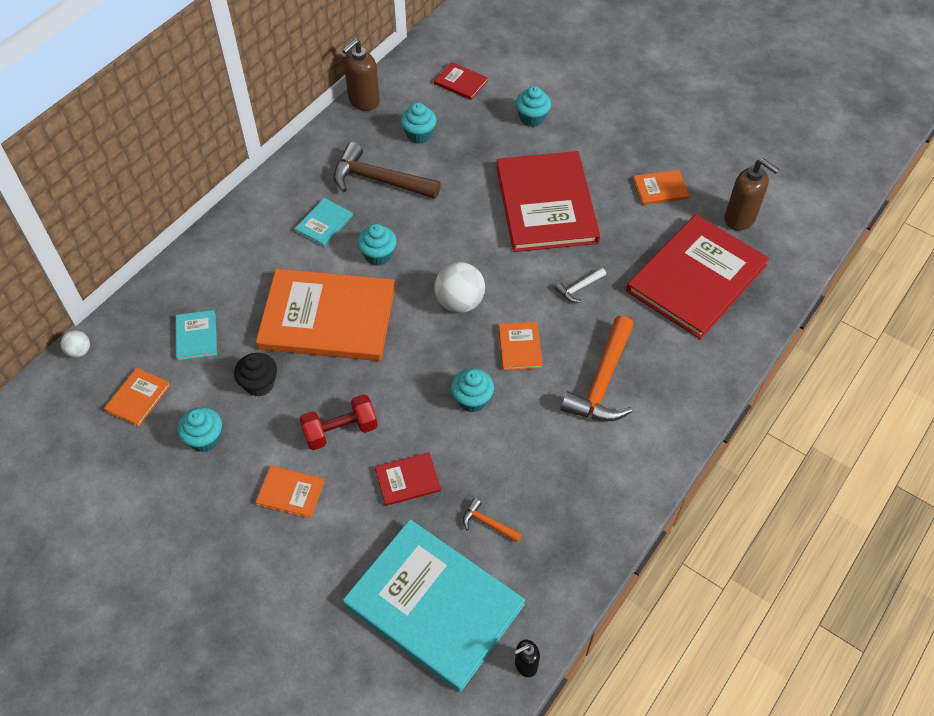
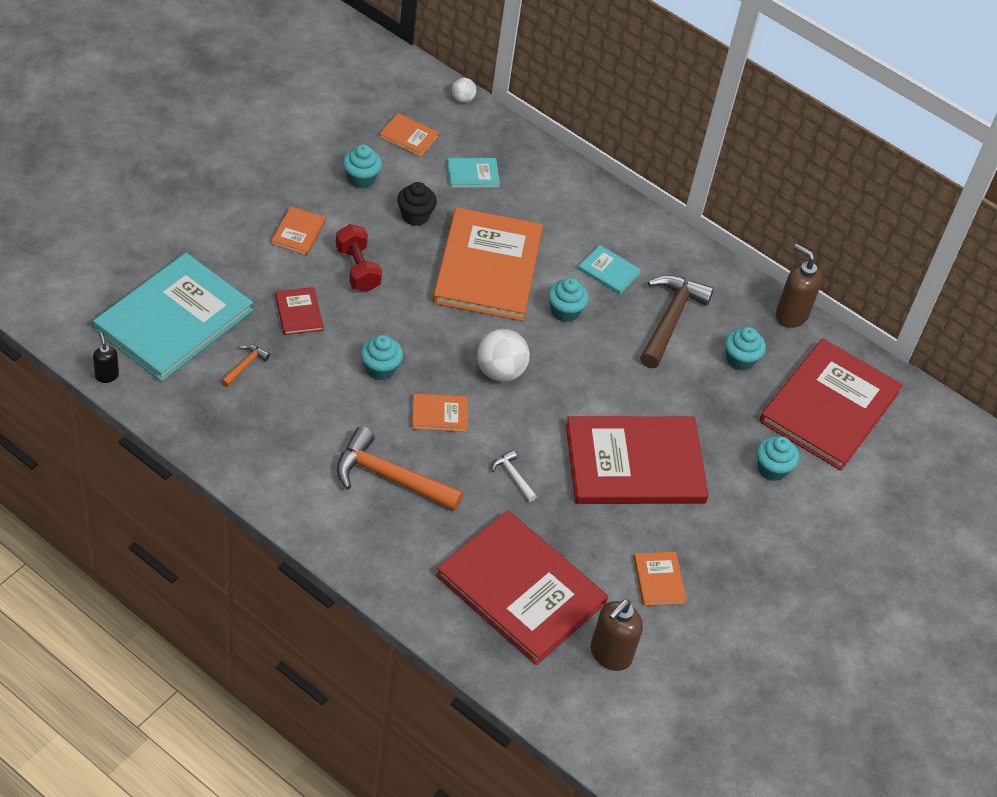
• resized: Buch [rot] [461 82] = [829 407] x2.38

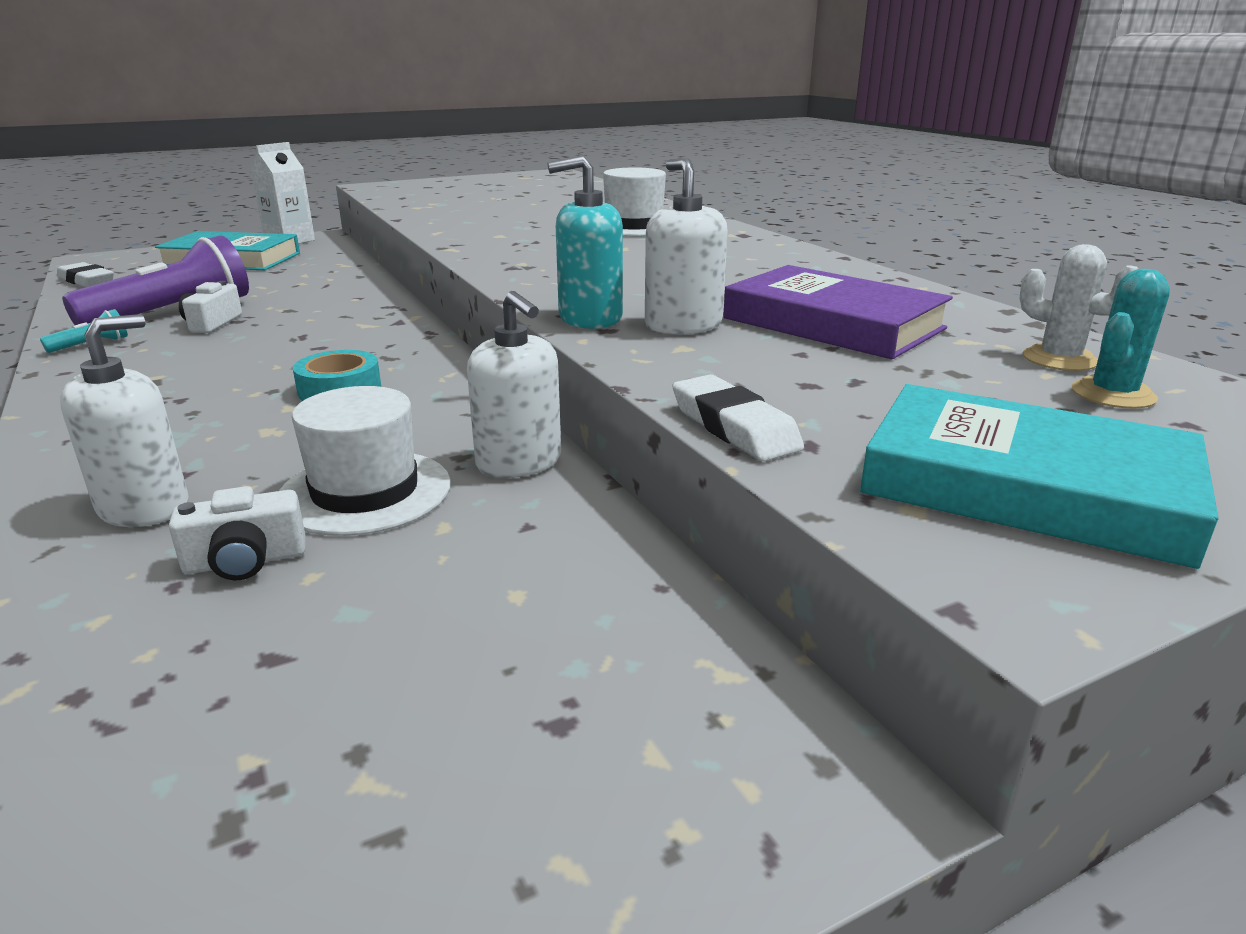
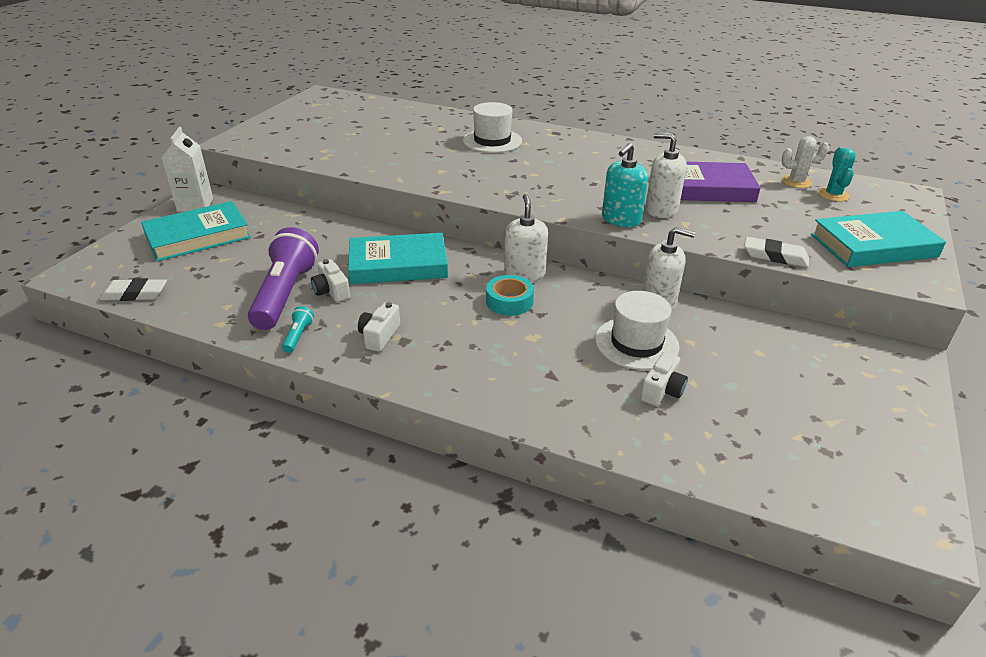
• moved: Seifenspender [weiß] [144 507] to [524 274]
• added: Buch [türkis] [398 265]
• added: Kamera [weiß] [379 336]

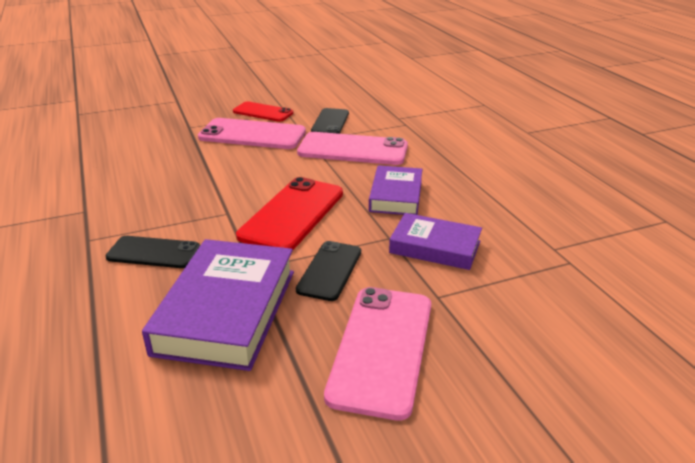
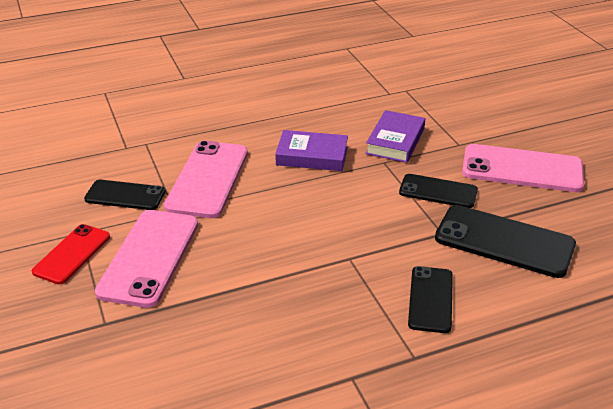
• replaced: Buch [lila] [226 311] to Handy [schwarz] [504 241]
• removed: Handy [rot] [292 214]

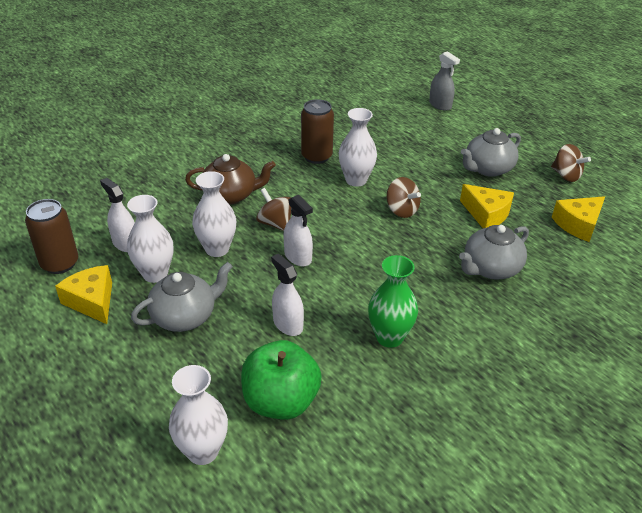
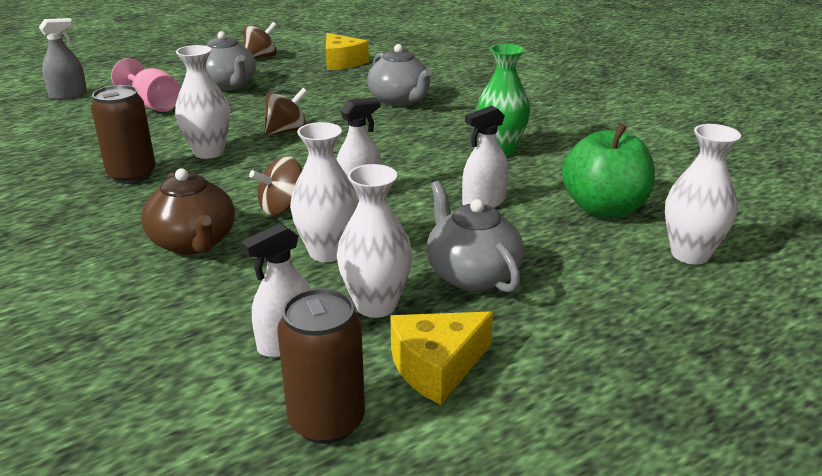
• turned: Teekanne [braun] [230 195] = [194 242] 150 degrees clockwise
• removed: Käse [gelb] [486 214]
• added: Kelch [rosa] [153 105]

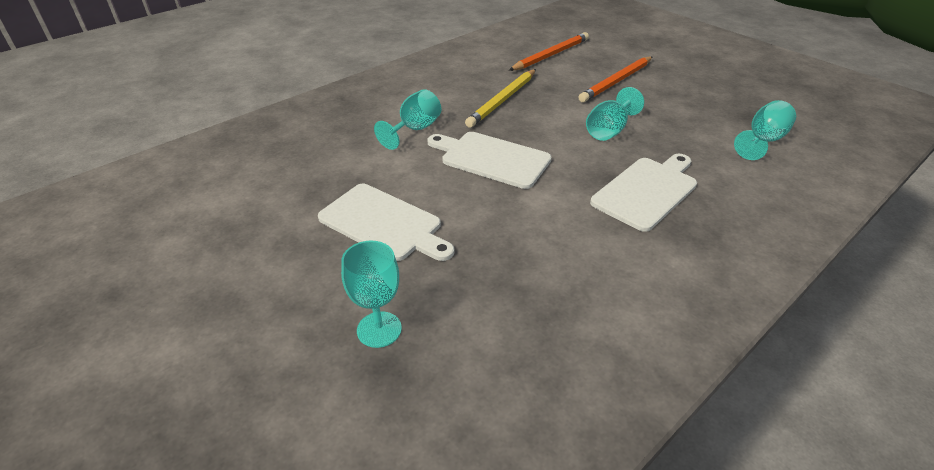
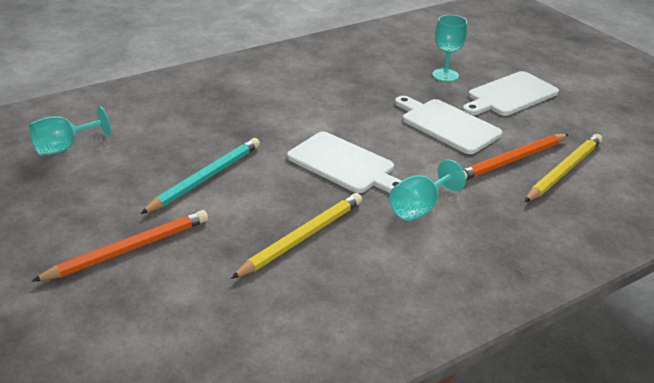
• moved: Bleistift [orange] [550 55] to [512 160]
• replaced: Kelch [türkis] [609 131] to Bleistift [türkis] [205 178]
• moved: Schneidebrett [weiß] [646 191] to [510 95]
• added: Bleistift [gelb] [564 171]

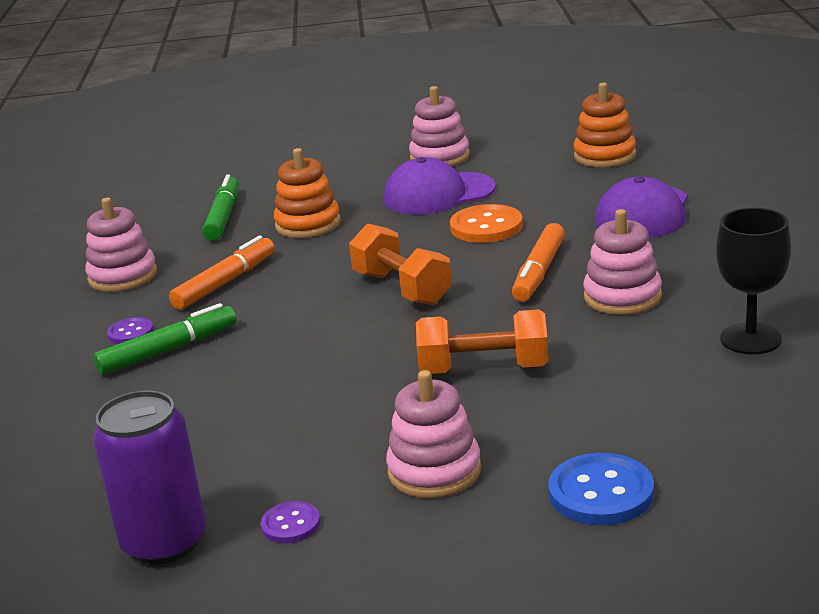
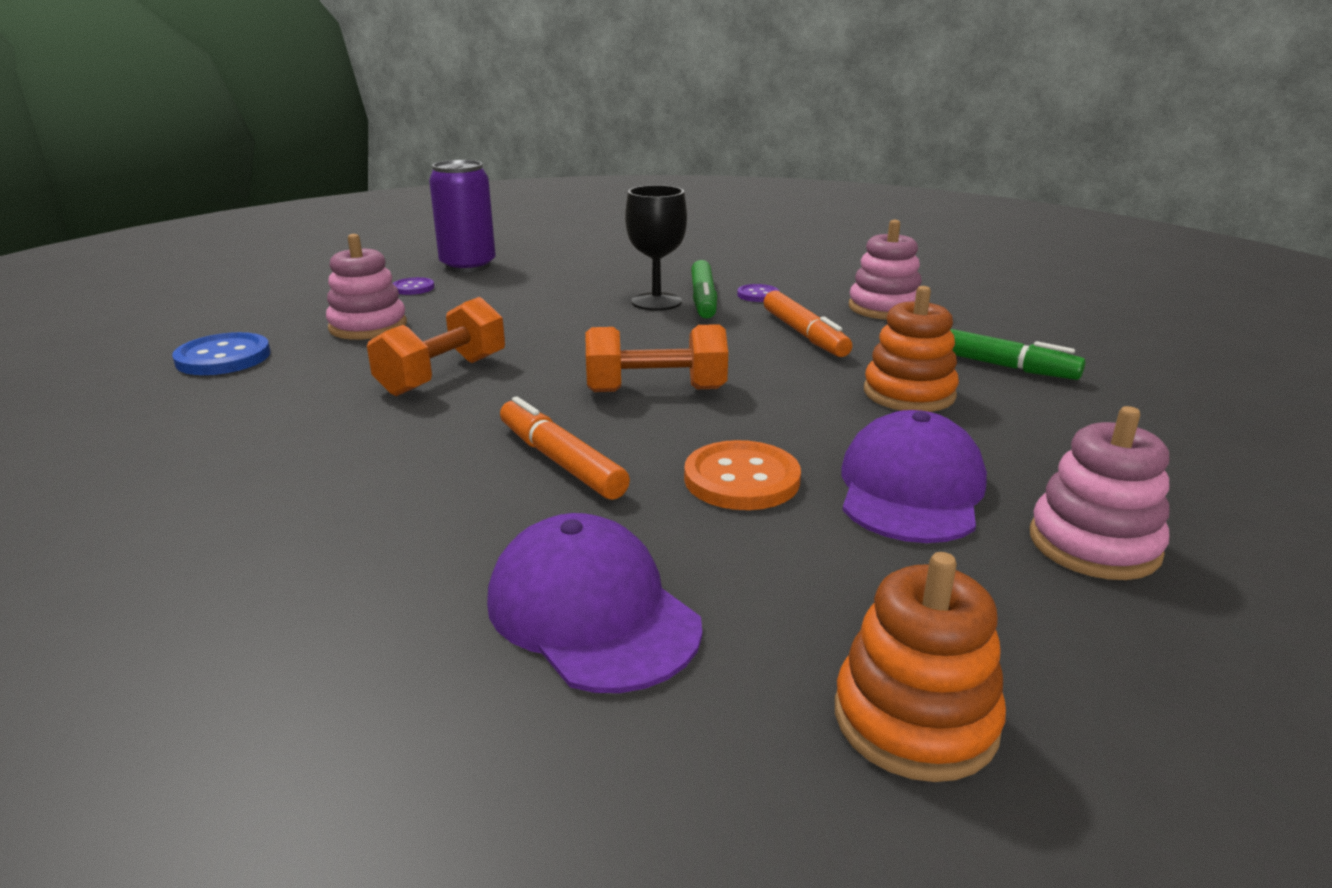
• removed: Stapelspielzeug [rosa] [622 297]
• moved: Kelch [schwarz] [750 339] to [656 302]

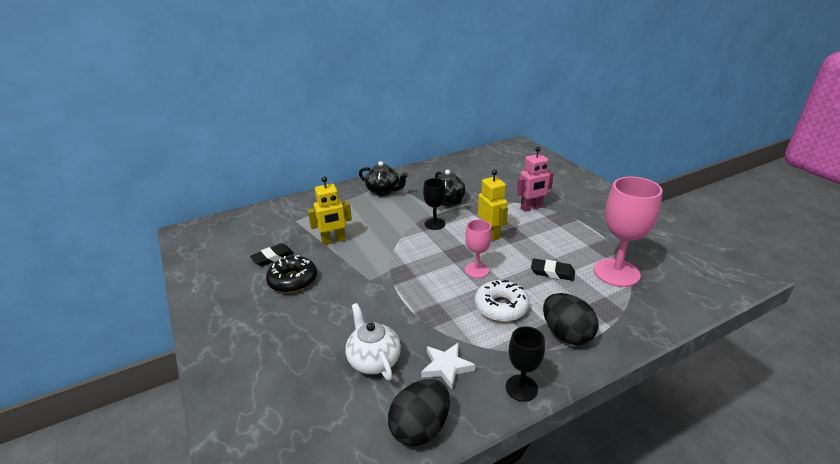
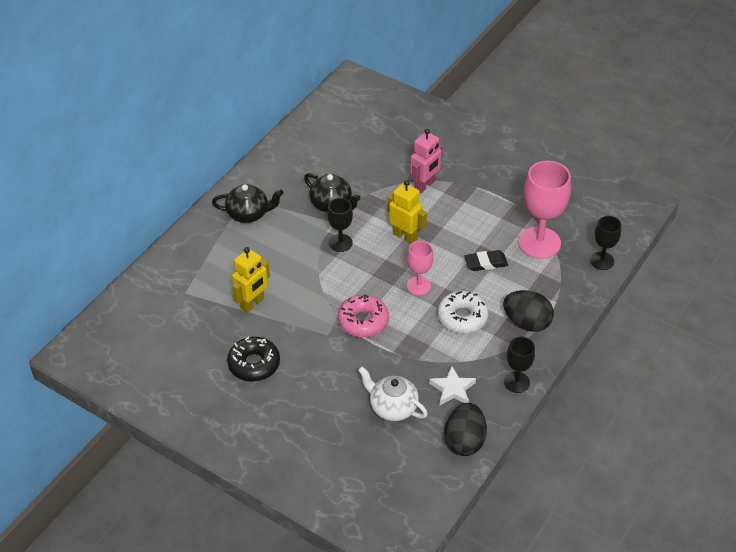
• removed: Radiergummi [schwarz] [272 257]
• added: Donut [rosa] [363 321]
• added: Kelch [schwarz] [602 261]

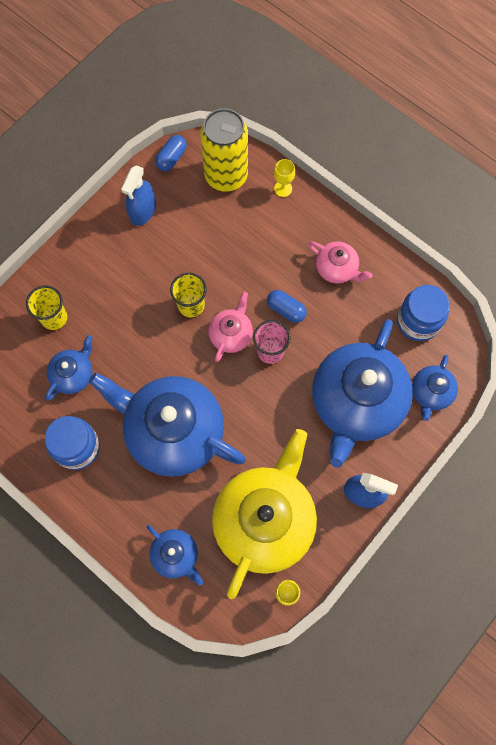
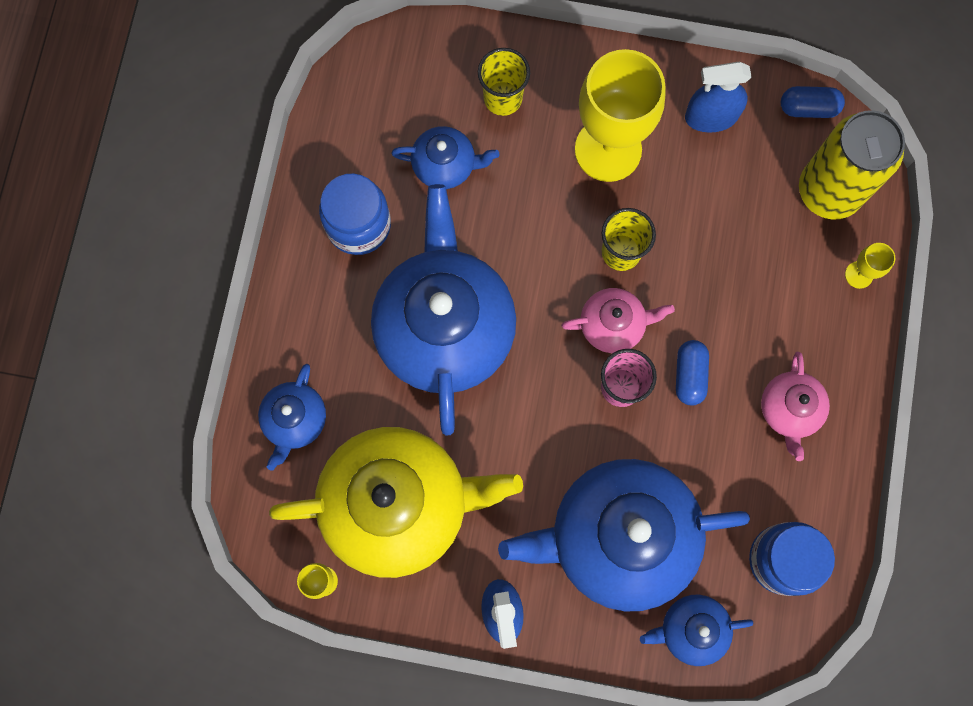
• added: Kelch [gelb] [608 150]

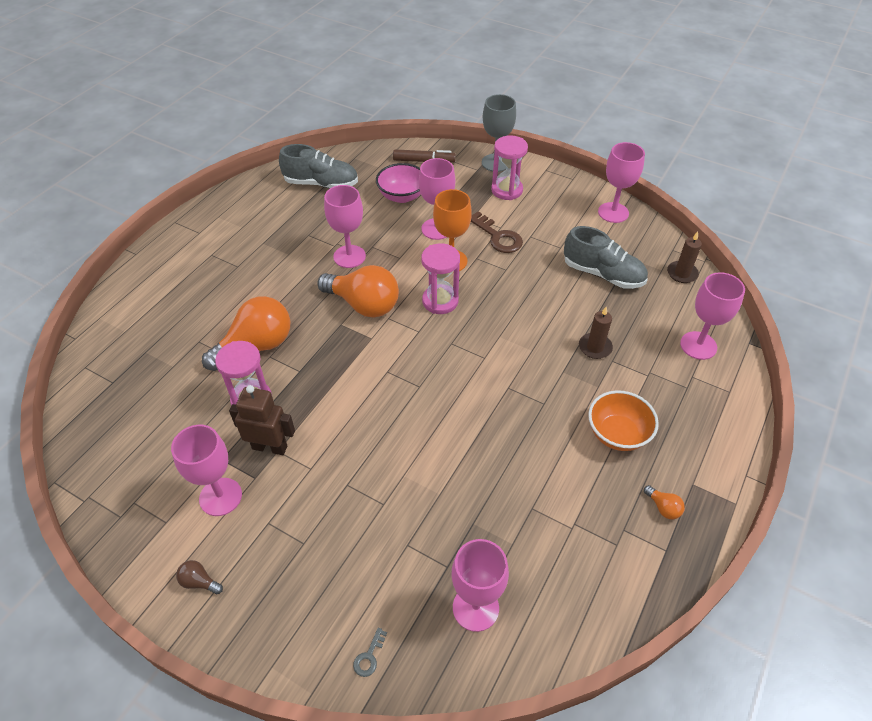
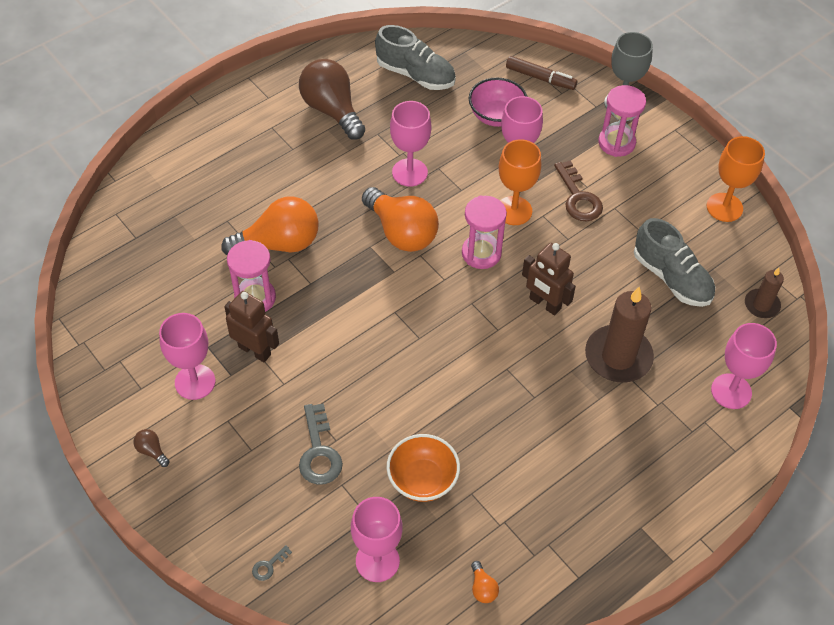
• resized: Kerze [braun] [595 347] = [618 356] x1.84
• moved: Schüssel [orange] [617 434] to [422 480]
• recoloured: Kelch [rosa] [613 212] to Kelch [orange] [724 207]
• moved: Glühbirne [orange] [663 507] to [482 588]
• added: Glühbirne [braun] [332 110]
• added: Schlüssel [grau] [319 452]
• added: Roboter [braun] [544 304]

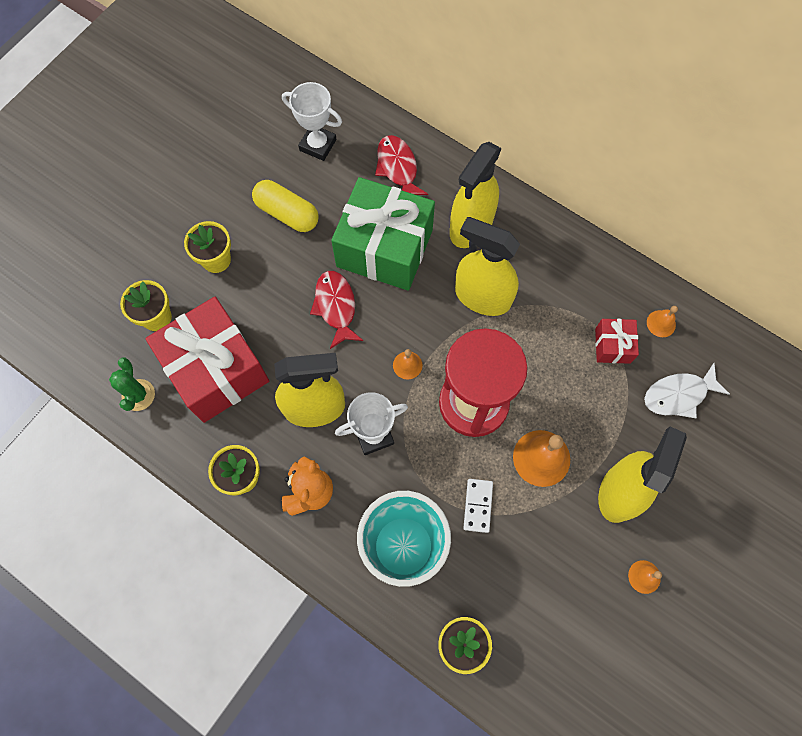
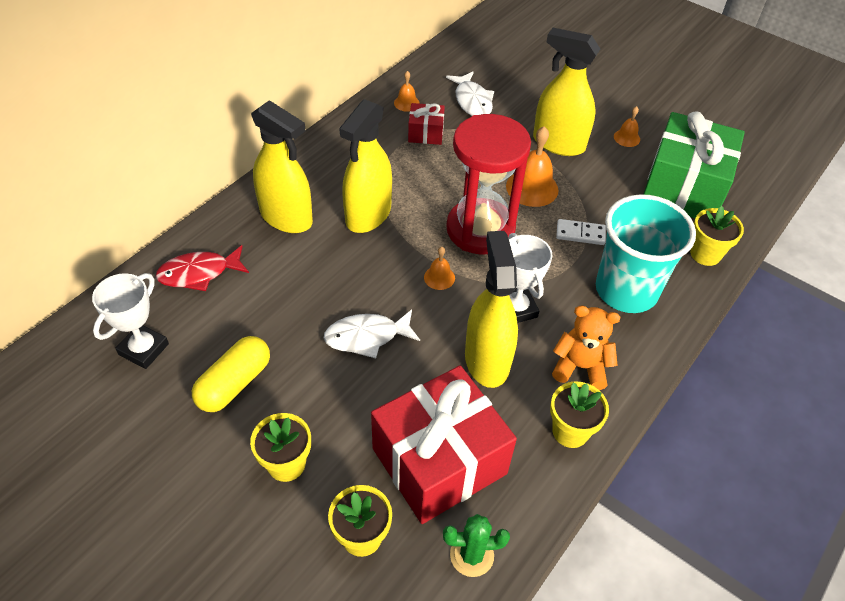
• recoloured: Fisch [rot] [336 307] to Fisch [weiß] [367 337]
• moved: Geschenk [grün] [384 248] to [683 188]

